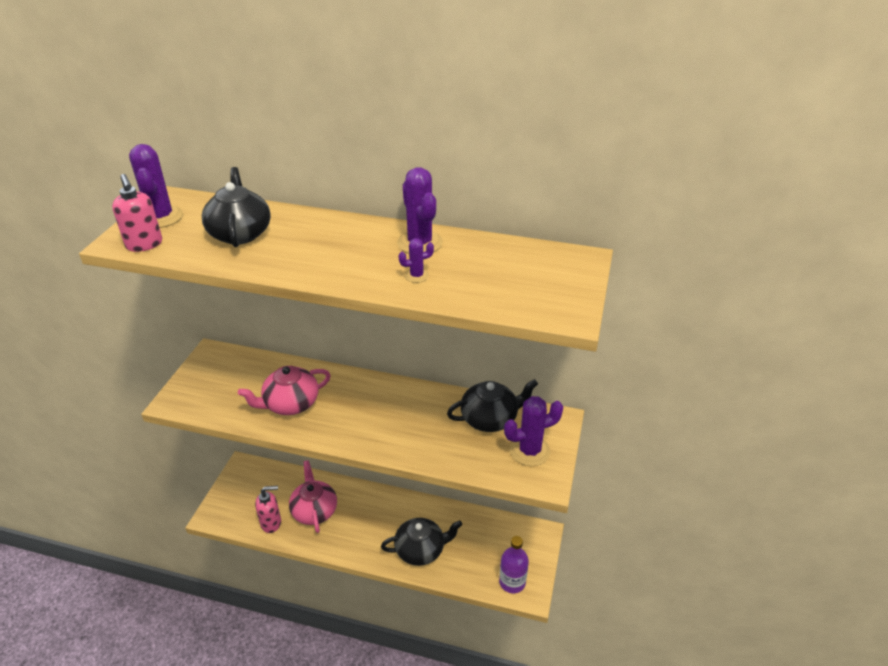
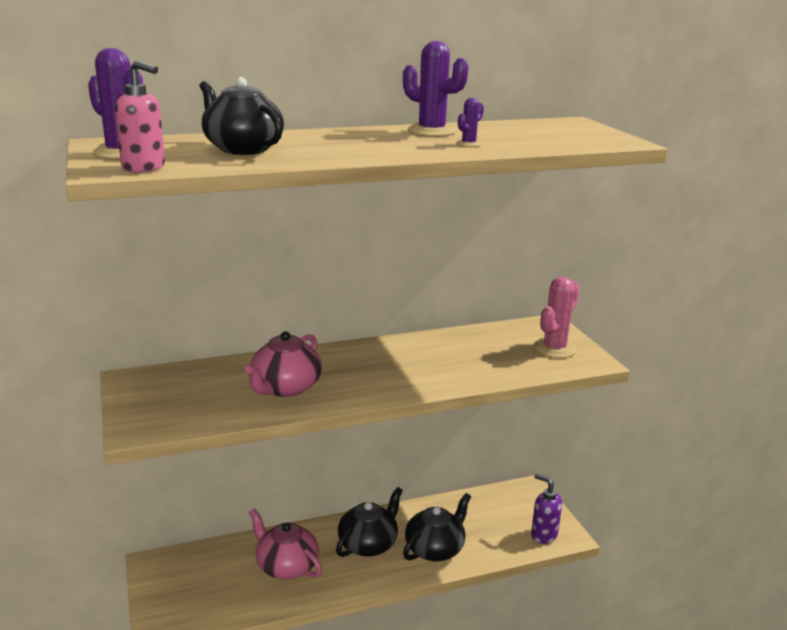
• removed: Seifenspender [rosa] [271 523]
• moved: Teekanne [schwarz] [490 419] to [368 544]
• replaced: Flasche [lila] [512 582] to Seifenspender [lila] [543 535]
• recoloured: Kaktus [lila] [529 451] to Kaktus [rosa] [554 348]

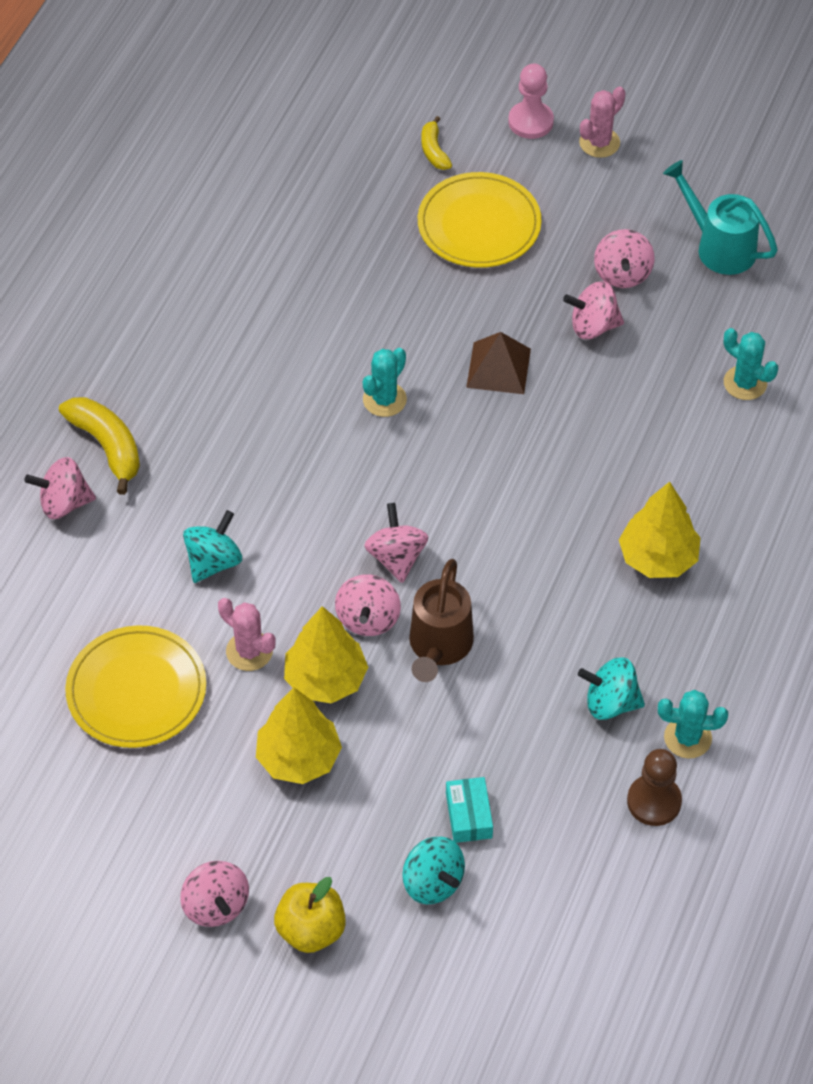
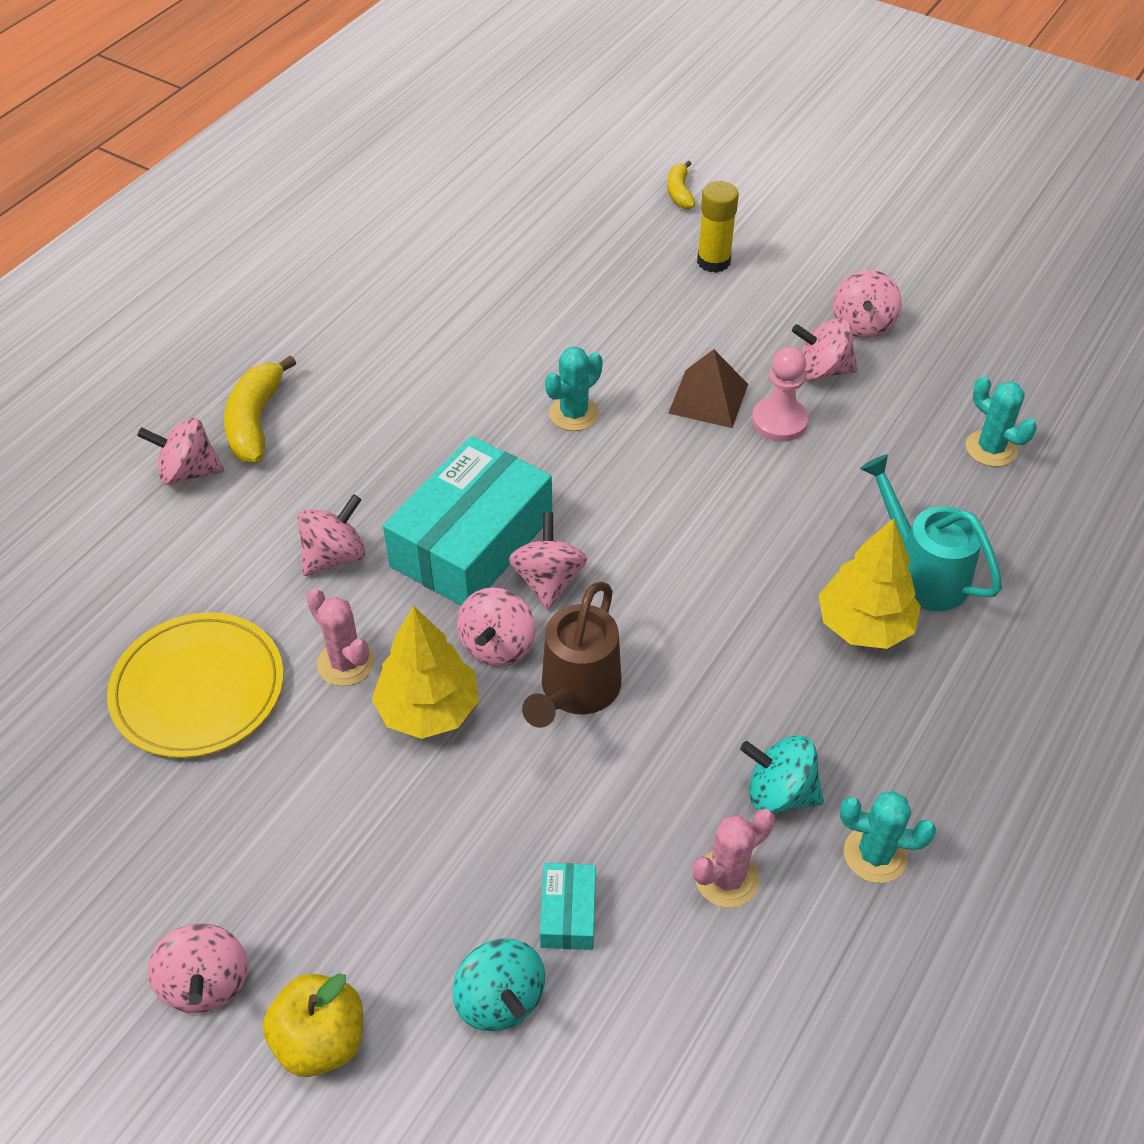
• turned: Banane [gelb] [107 446] = [256 421] 150 degrees counterclockwise
• recoloured: Kreisel [türkis] [213 562] to Kreisel [rosa] [334 556]
• removed: Baum [gelb] [298 758]
• replaced: Teller [gelb] [479 224] to Klebestift [gelb] [713 261]
• moved: Bauer [rosa] [530 121] to [779 421]
• moved: Kaktus [rosa] [599 143] to [727 878]
• removed: Bauer [braun] [654 801]
• moved: Gießkanne [türkis] [718 246] to [921 572]
• added: Schachtel [türkis] [471 541]

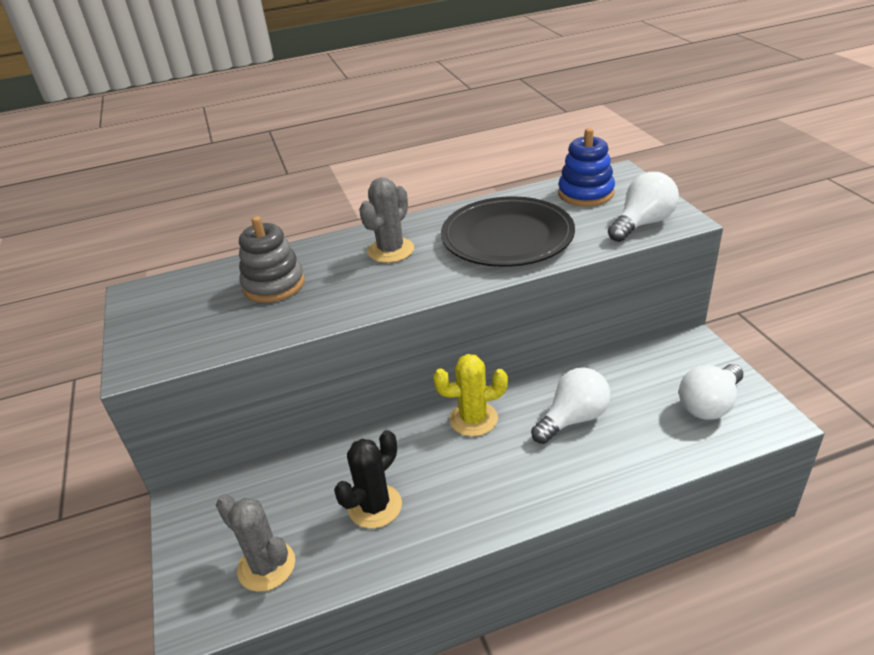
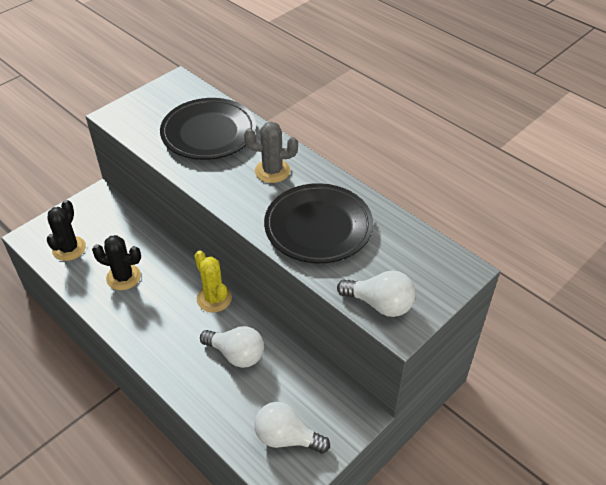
• recoloured: Kaktus [grau] [266 566] to Kaktus [schwarz] [69 248]
• replaced: Stapelspielzeug [grau] [274 285] to Teller [schwarz] [208 133]
• removed: Stapelspielzeug [blau] [586 193]

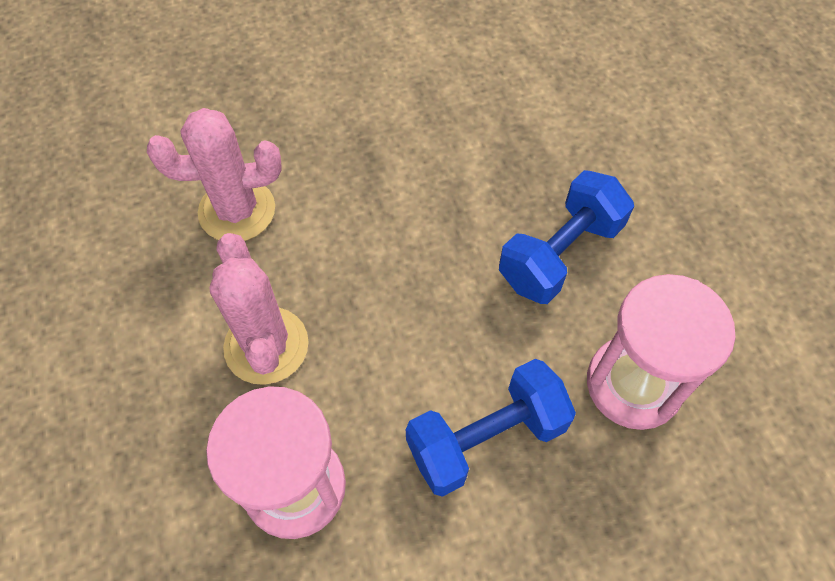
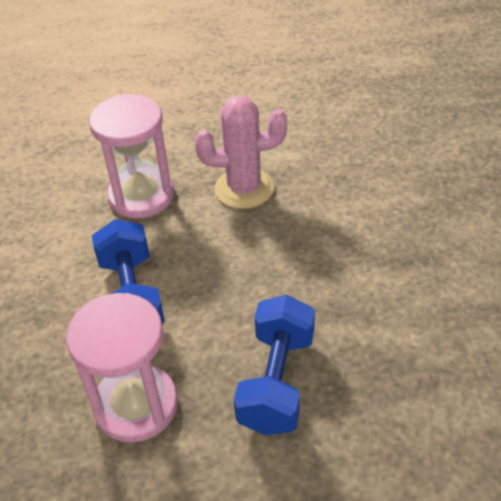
• removed: Kaktus [rosa] [237 210]
• turned: Hantel [blau] [560 254] = [276 381] 45 degrees clockwise

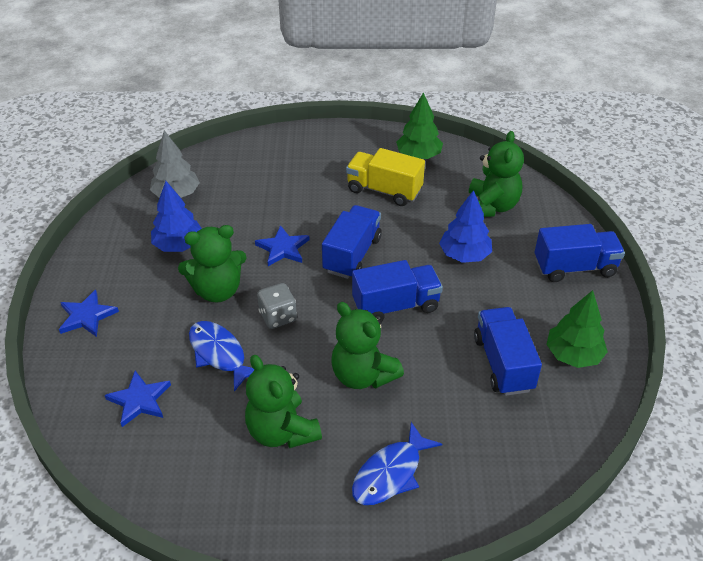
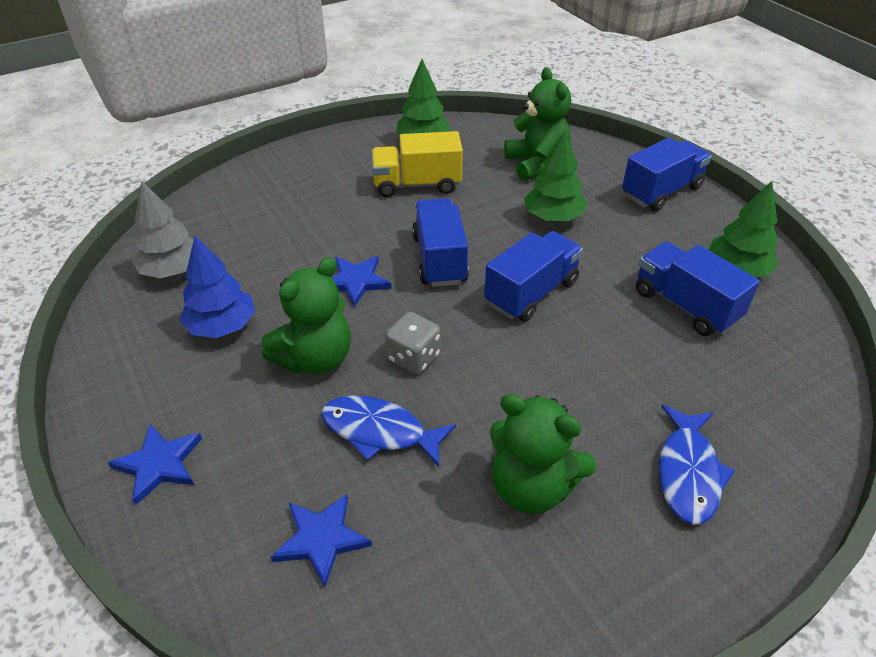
• removed: Teddybär [grün] [363 375]
• recoloured: Baum [blau] [464 255] to Baum [grün] [553 217]

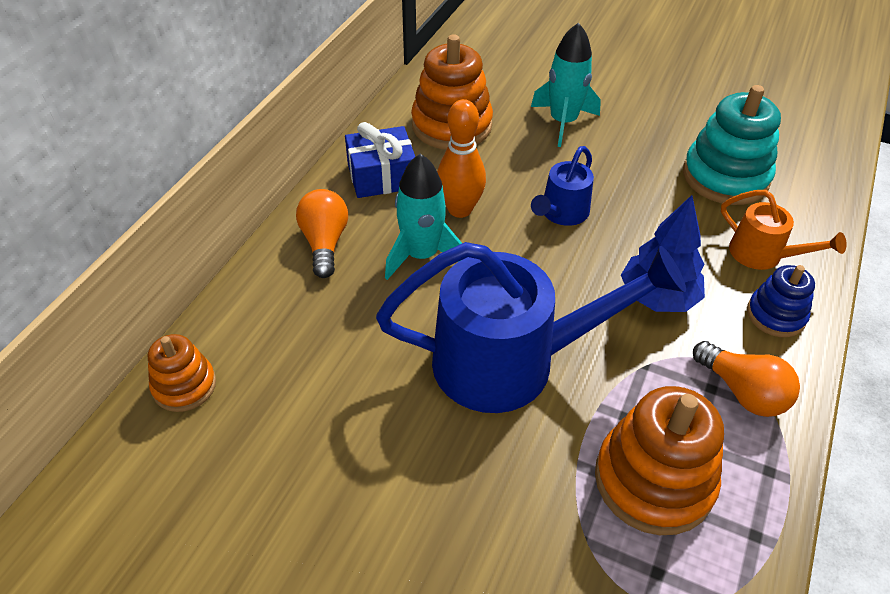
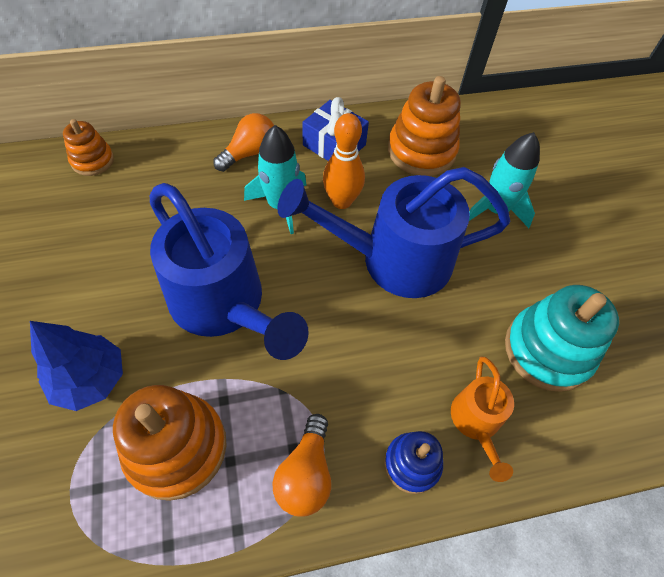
• resized: Gießkanne [blau] [561 213] = [393 260] x2.06
• moved: Baum [blau] [658 297] to [91 380]

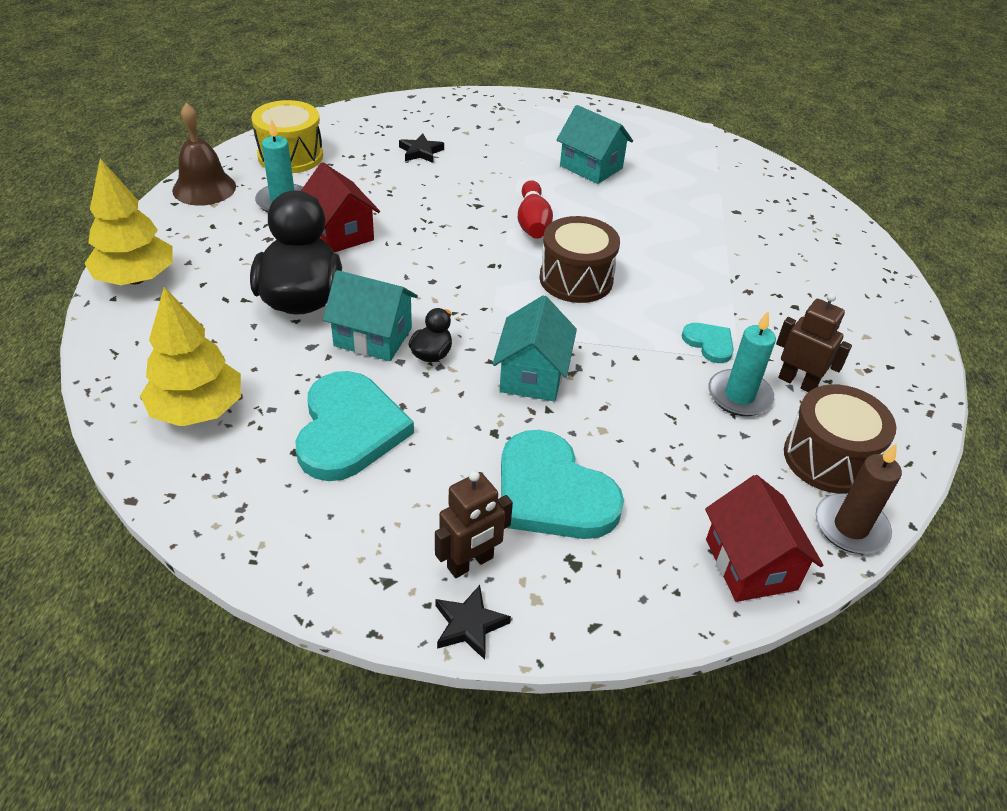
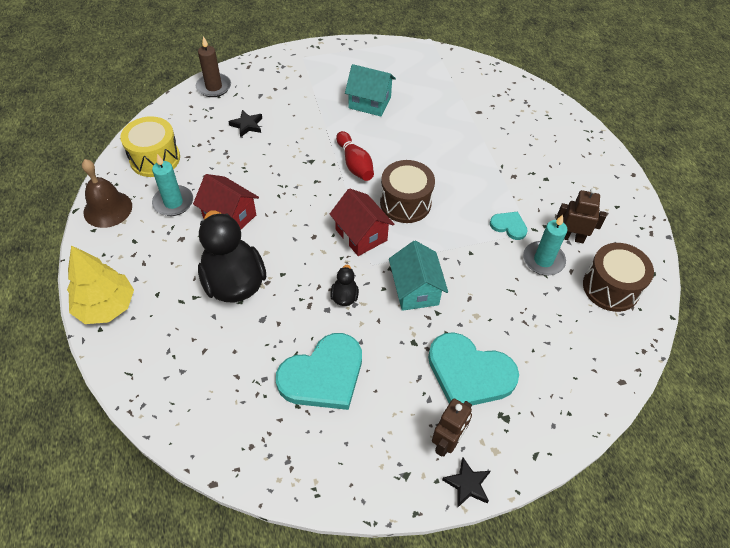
• removed: Baum [gelb] [198 410]
• turned: Herz [türkis] [349 429] = [323 375] 75 degrees clockwise
• removed: Haus [türkis] [373 337]
• moved: Haus [rot] [750 564] to [361 235]
• moved: Kerze [braun] [851 527] to [214 87]

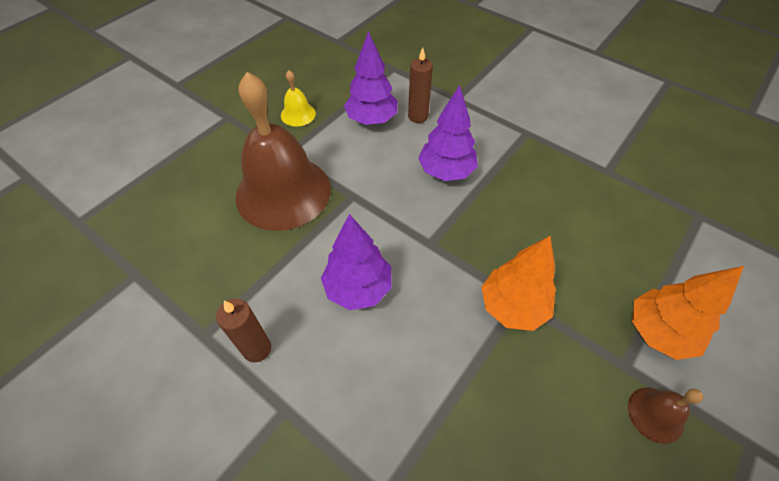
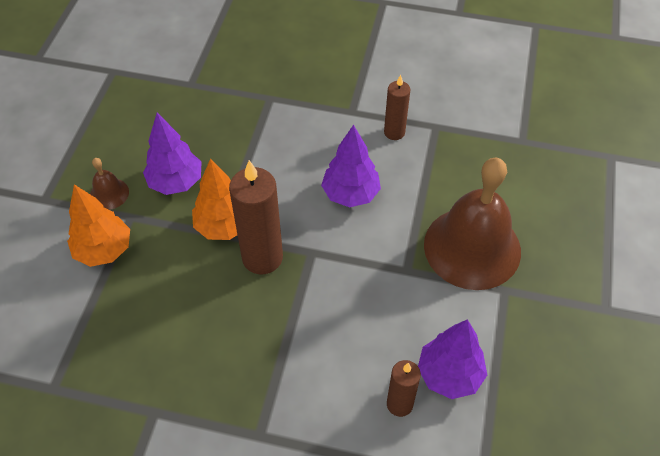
• removed: Glocke [gelb] [298 114]
• moved: Baum [lila] [446 171] to [176 182]
• added: Kerze [braun] [262 257]

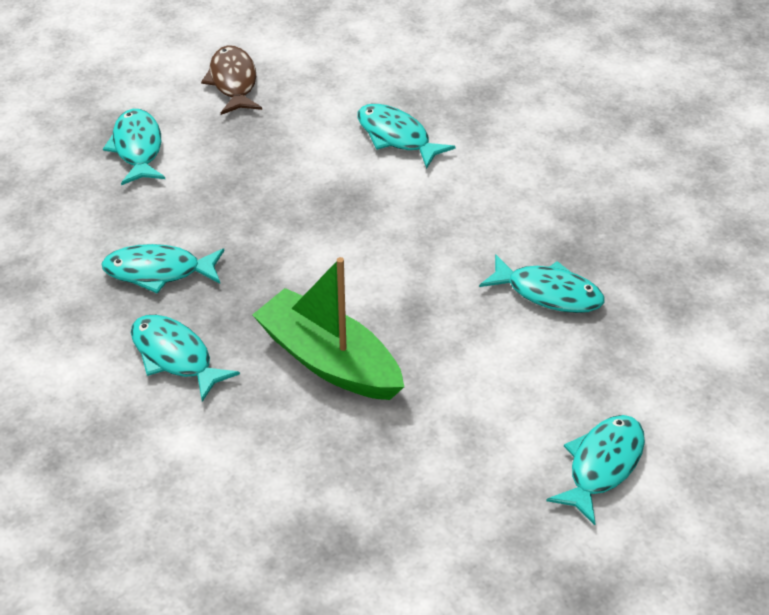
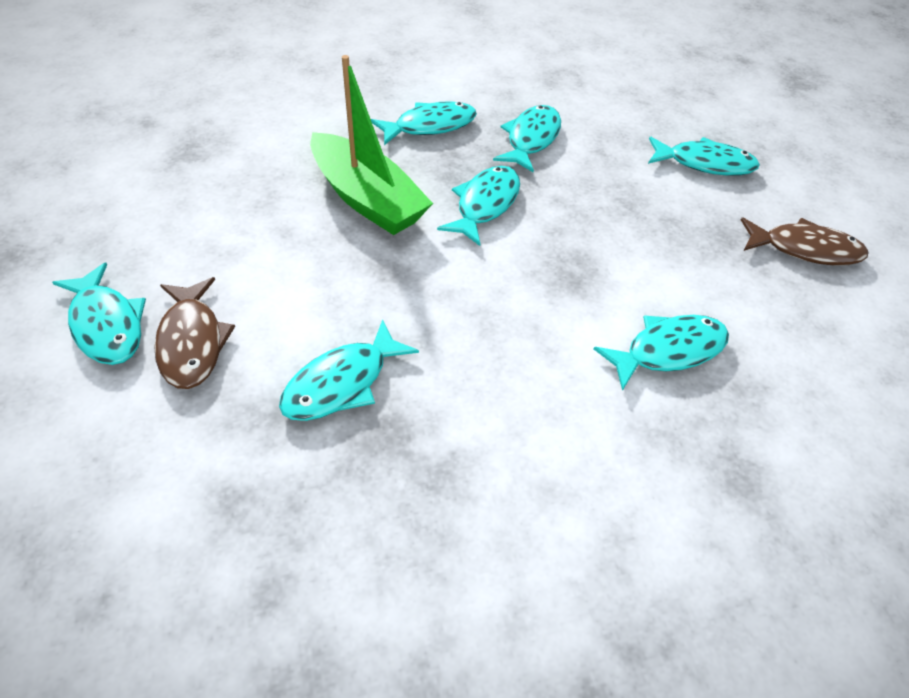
• turned: Boot [grün] [329 360] = [367 199] 75 degrees clockwise
• added: Fisch [braun] [192 342]
• added: Fisch [türkis] [485 204]

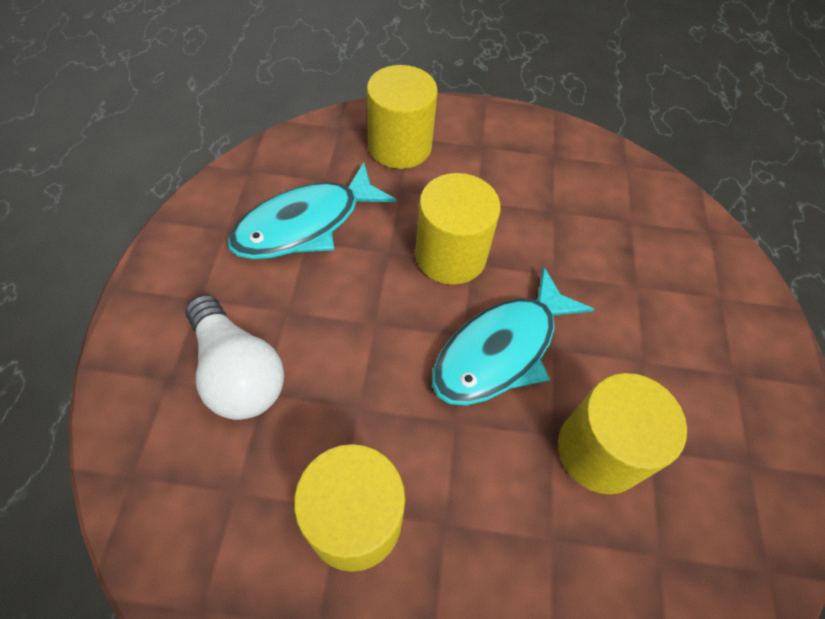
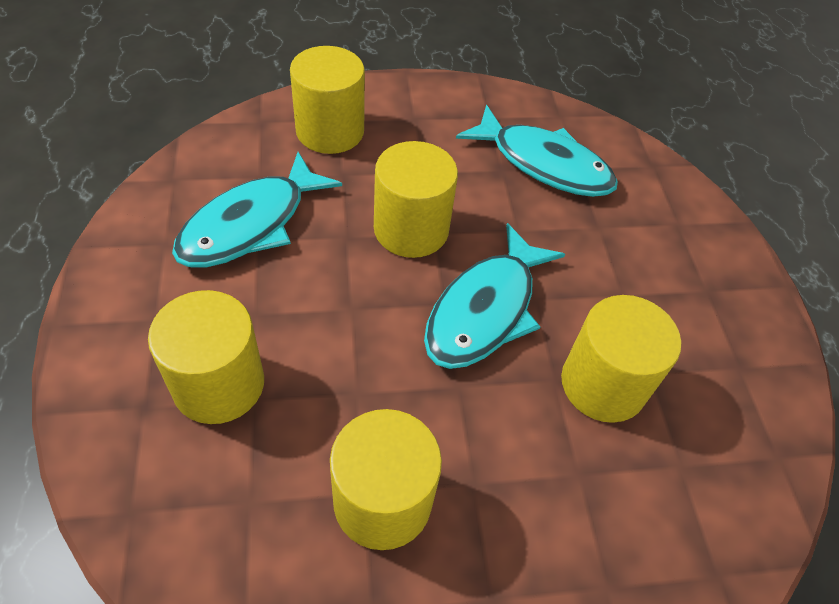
• replaced: Glühbirne [weiß] [237 372] to Vollzylinder [gelb] [218 384]
• added: Fisch [türkis] [544 164]

